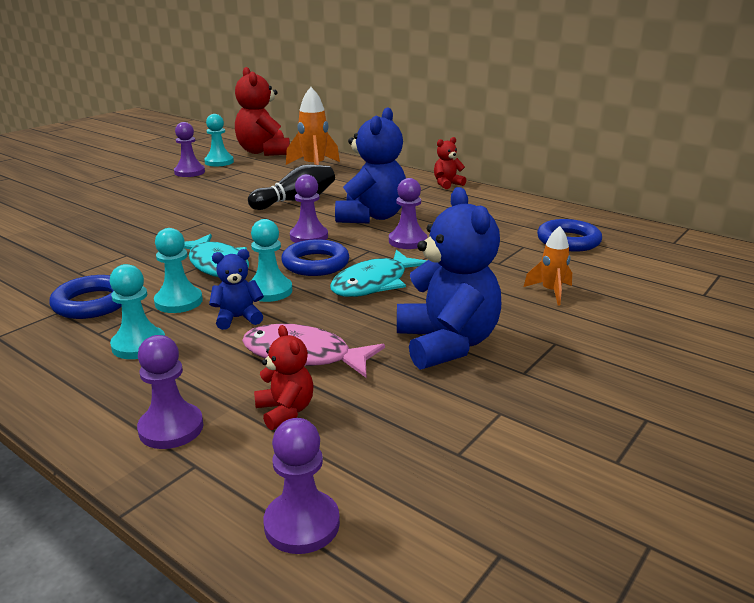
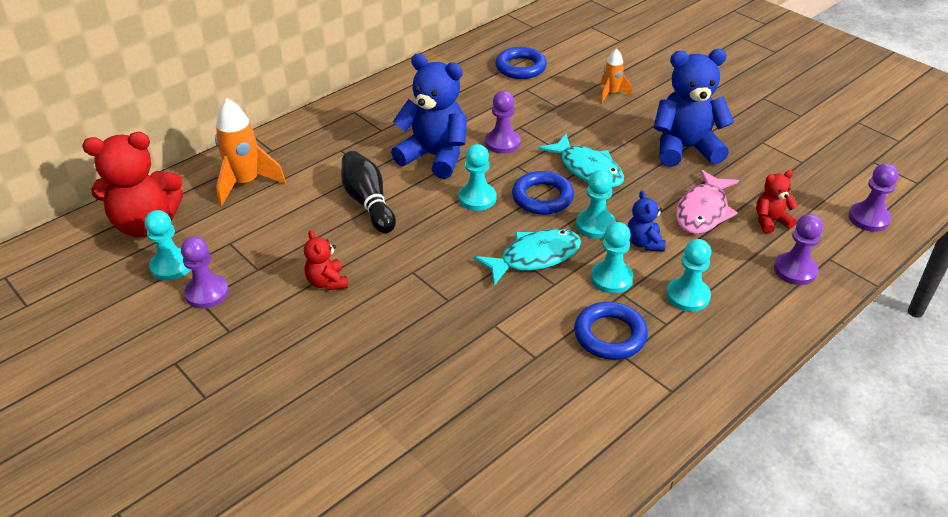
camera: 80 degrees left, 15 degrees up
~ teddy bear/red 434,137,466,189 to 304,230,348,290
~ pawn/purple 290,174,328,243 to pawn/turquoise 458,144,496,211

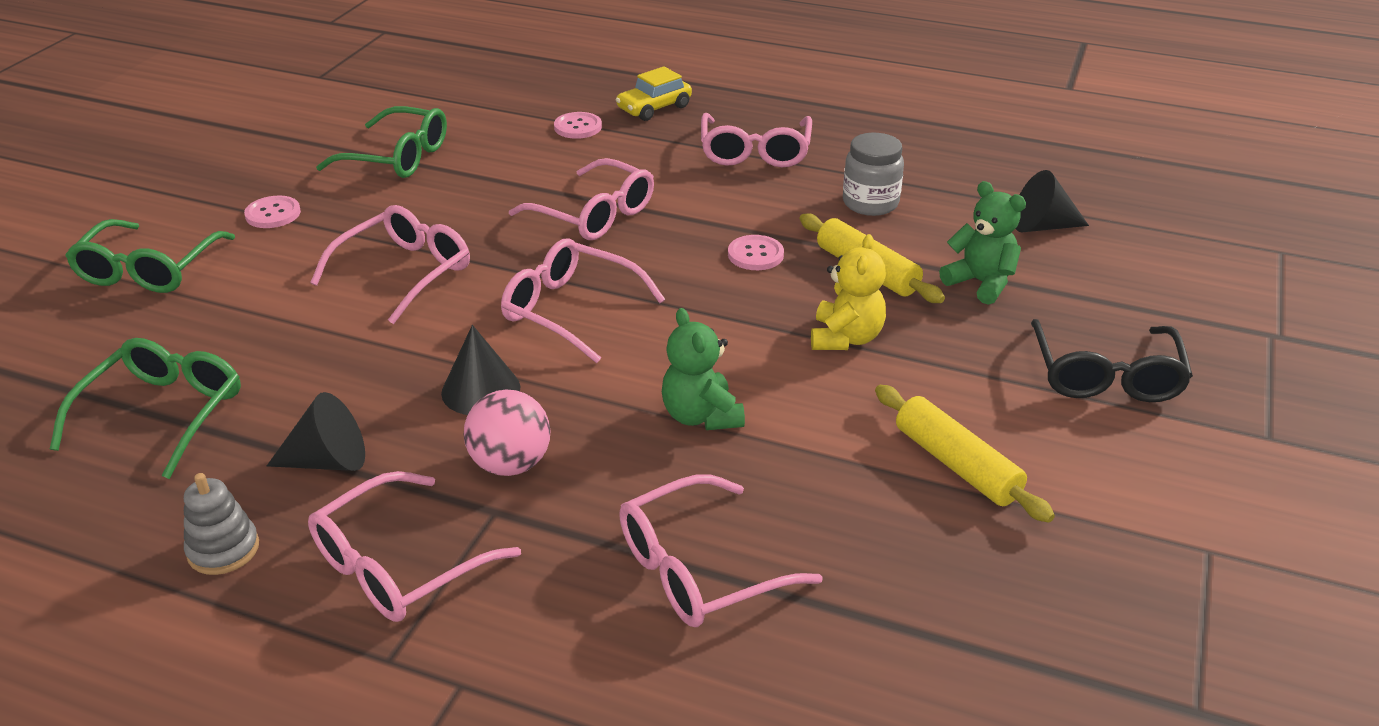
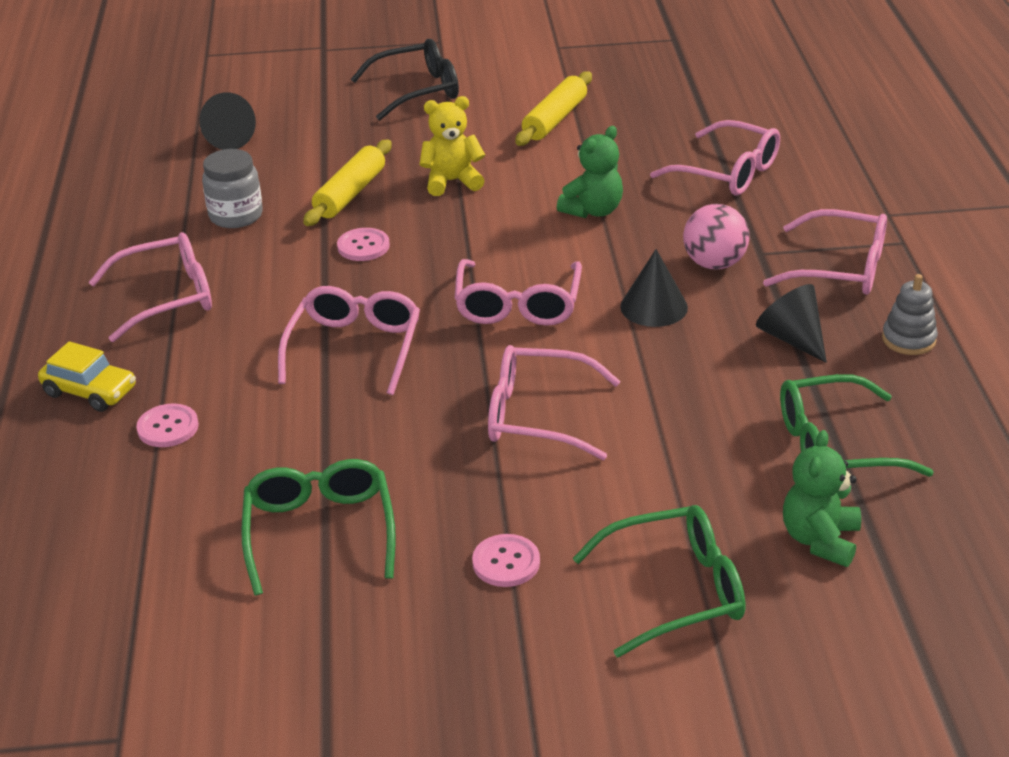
camera: 115 degrees left, 0 degrees up
~ teddy bear/green 939,181,1026,305 to 783,430,861,567

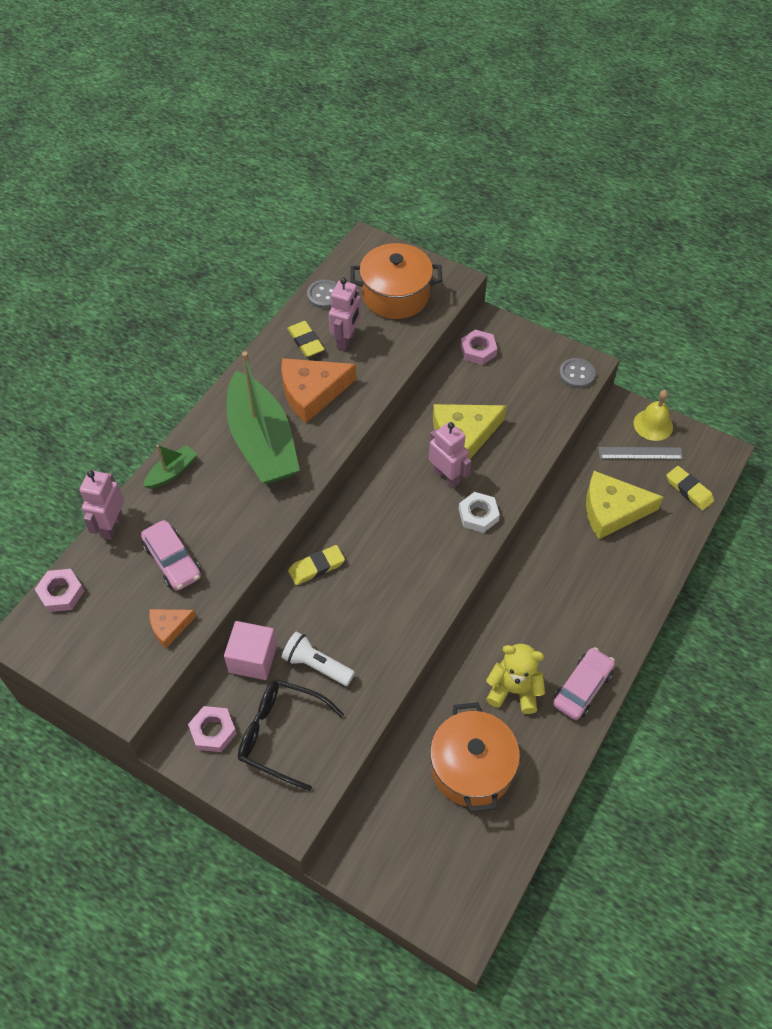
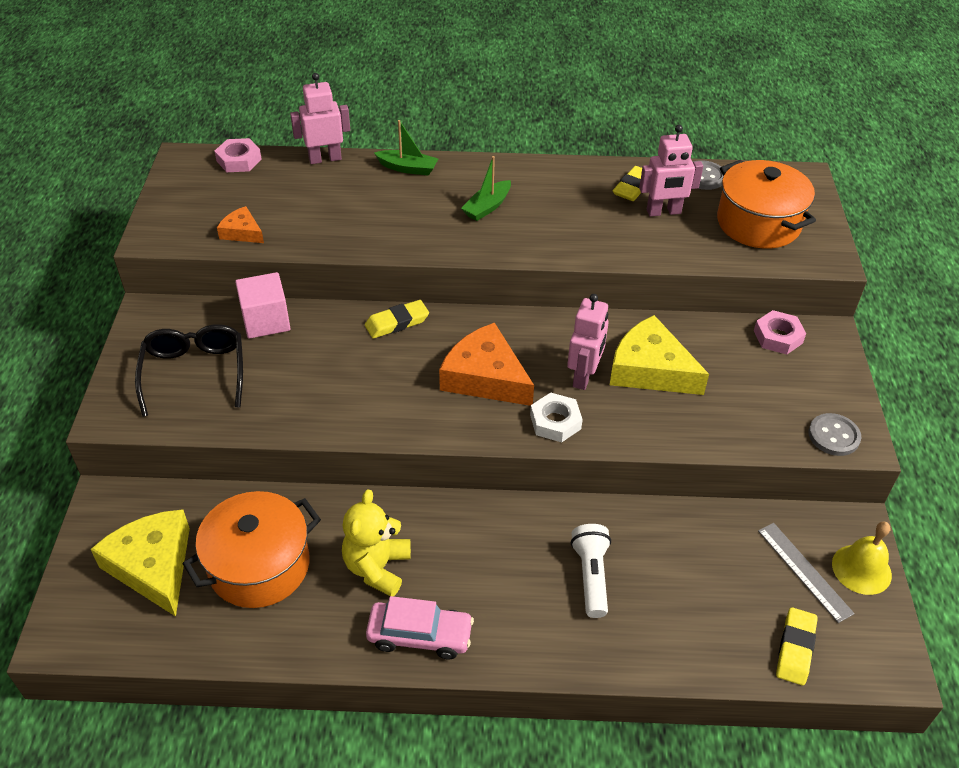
camera: 60 degrees right, 10 degrees down
~ cheese/yellow 586,471,663,539 to 91,509,190,617
~ teddy bear/yellow 486,644,545,714 = 342,489,411,596 150 degrees counterclockwise
~ eraser/yellow 288,545,345,585 = 365,300,429,338 60 degrees counterclockwise
~ cheese/orange 281,358,356,423 to 439,323,534,406
~ boat/green 226,351,300,484 = 461,156,511,221 x0.43
~ flashlight/white 282,631,355,686 to 571,524,611,618
- car/pink 141,520,201,591
- nut/pink 188,706,237,752

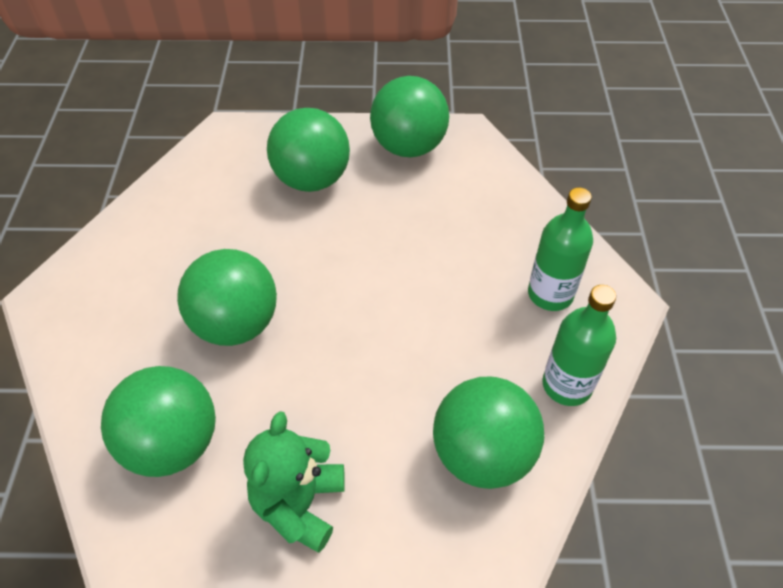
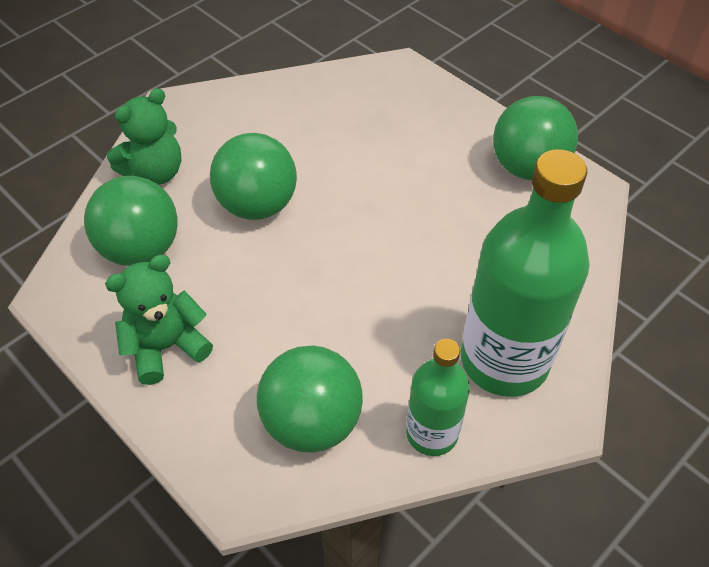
camera: 45 degrees right, 0 degrees up
+ teddy bear/green 107,88,181,185
~ bottle/green 528,187,593,311 = 461,149,590,397 x1.81
- ball/green 267,108,350,192

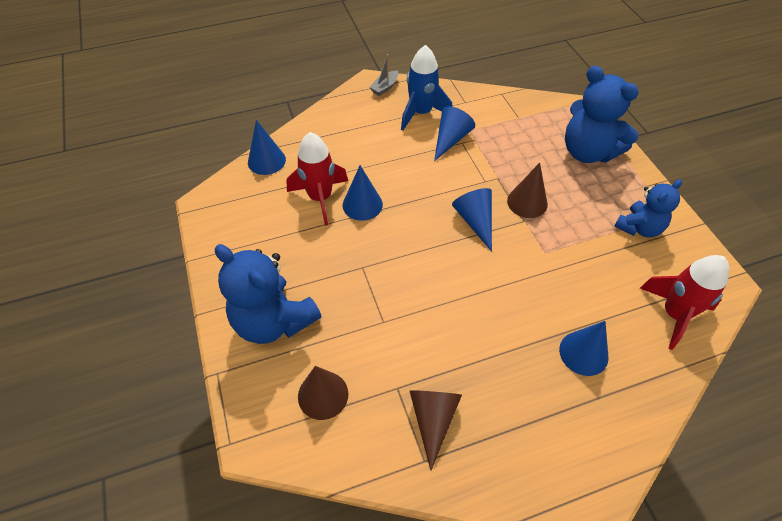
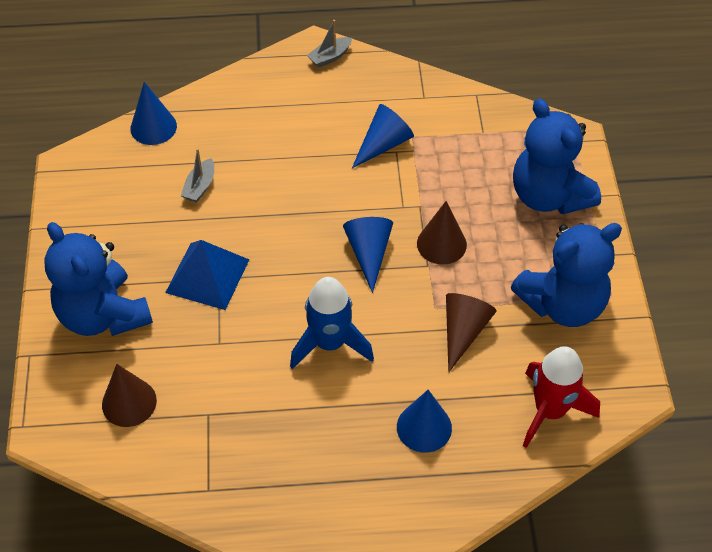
camera: 15 degrees right, 0 degrees up
+ pyramid/blue 165,240,249,310
~ rocket/red 286,132,348,226 to boat/grey 181,149,214,203
~ rocket/blue 401,45,452,131 to 290,277,374,369
~ cone/brown 410,390,462,470 to 446,293,496,373
~ teddy bear/blue 614,179,682,237 = 511,223,622,327 x1.61
- cone/blue 343,165,383,221

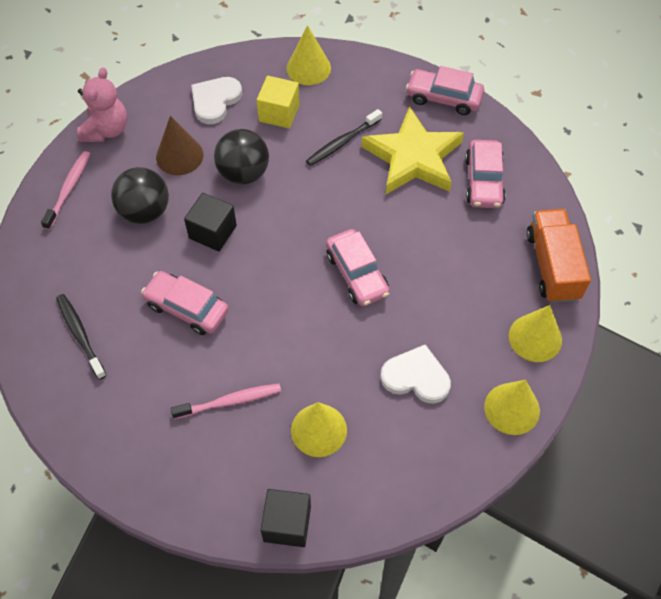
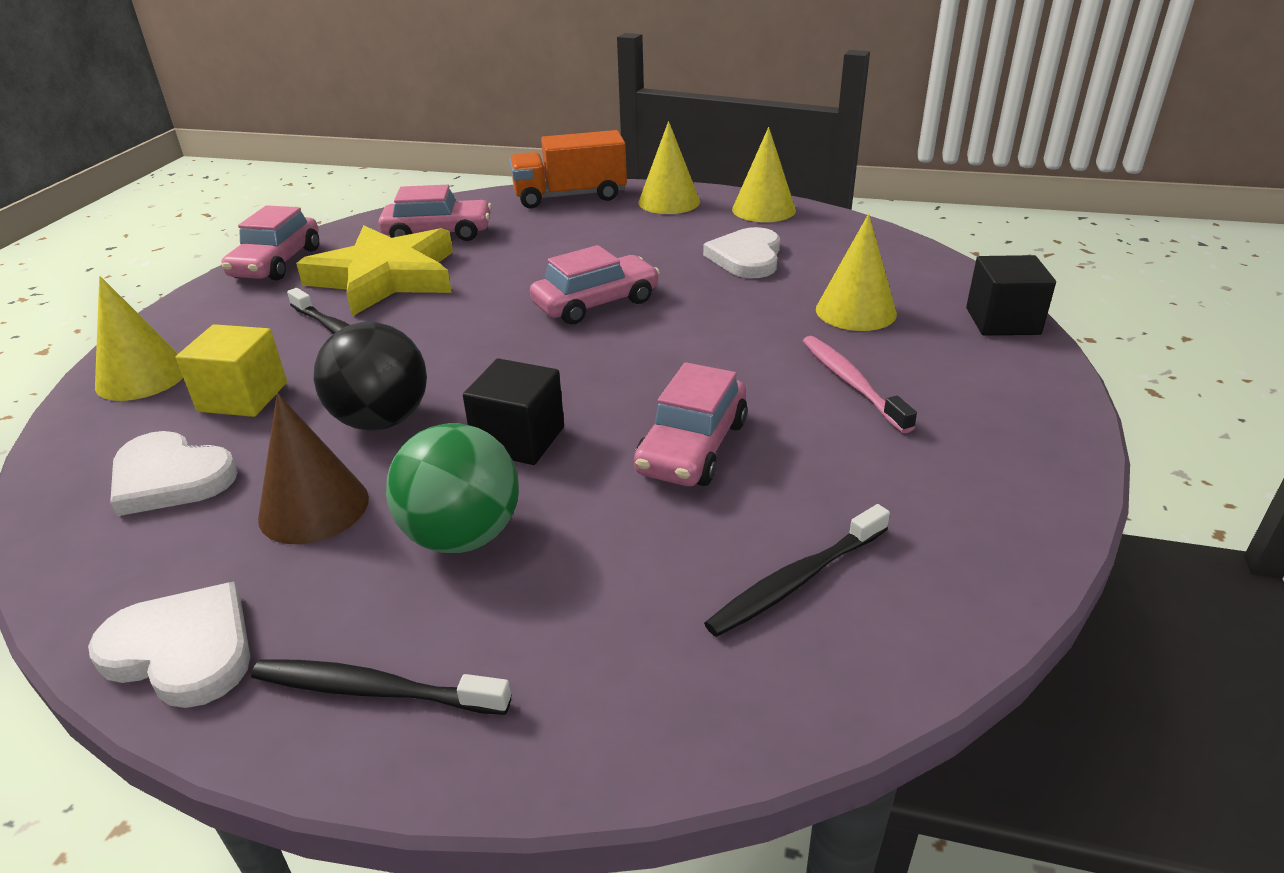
camera: 95 degrees left, 25 degrees down
~ teddy bear/pink 77,67,127,142 to heart/white 88,582,250,708
~ toothbrush/pink 41,151,90,230 to toothbrush/black 251,659,511,715
~ ball/black 111,167,169,224 to ball/green 386,423,519,553

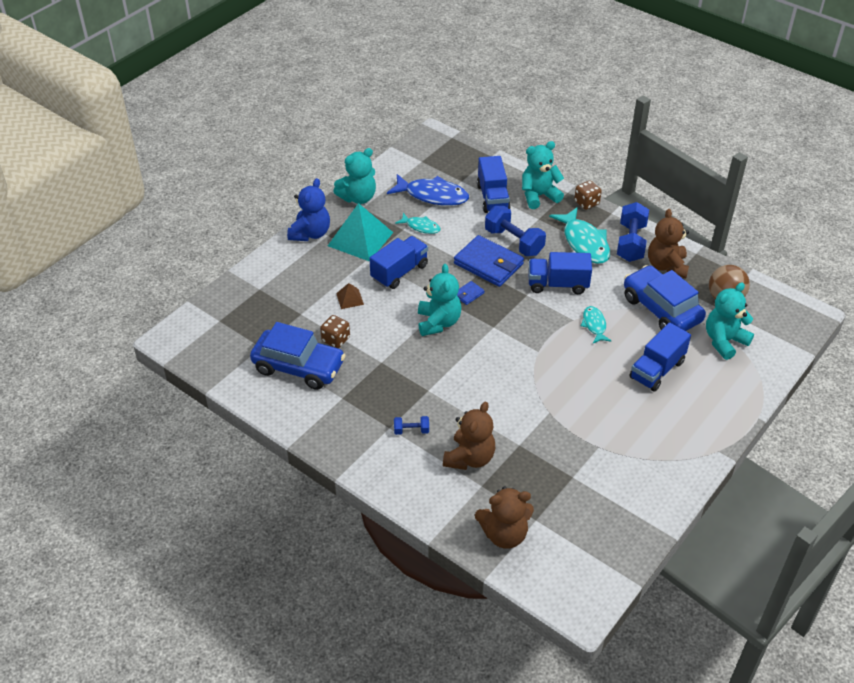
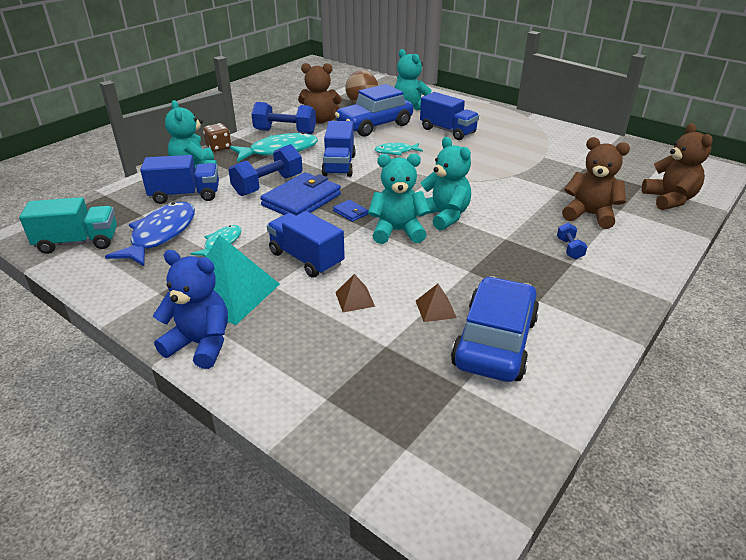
camera: 90 degrees left, 10 degrees down
+ truck/turquoise 19,197,117,254
~ dice/brown 320,315,350,348 to pyramid/brown 416,284,457,322
~ teddy bear/turquoise 333,148,376,204 to 420,137,471,231

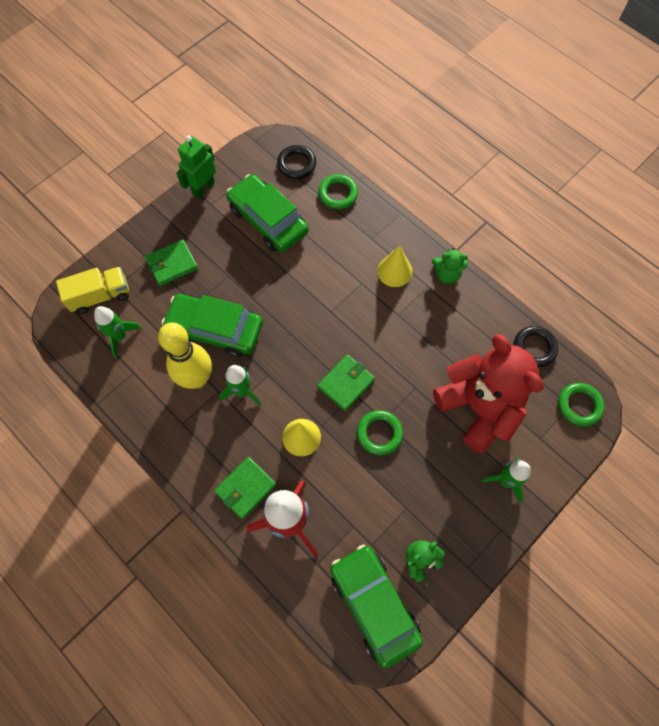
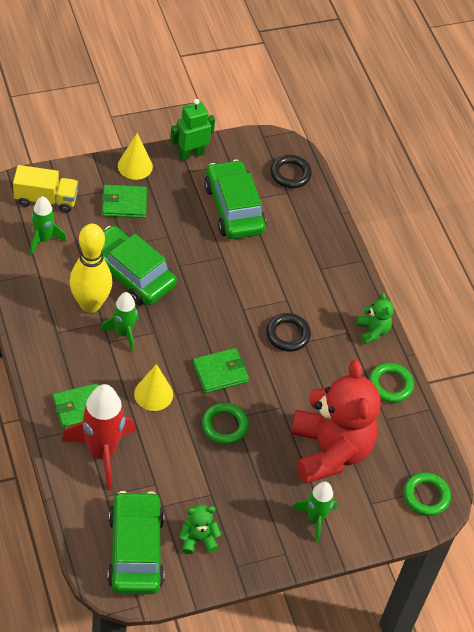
camera: 20 degrees right, 15 degrees down
~ cone/yellow 377,246,412,287 to 118,133,153,180
~ ring/black 514,326,558,367 to 266,313,311,352
~ teddy bear/green 432,248,468,284 = 357,293,394,344 135 degrees counterclockwise
~ ring/green 318,174,358,210 to 369,363,414,403

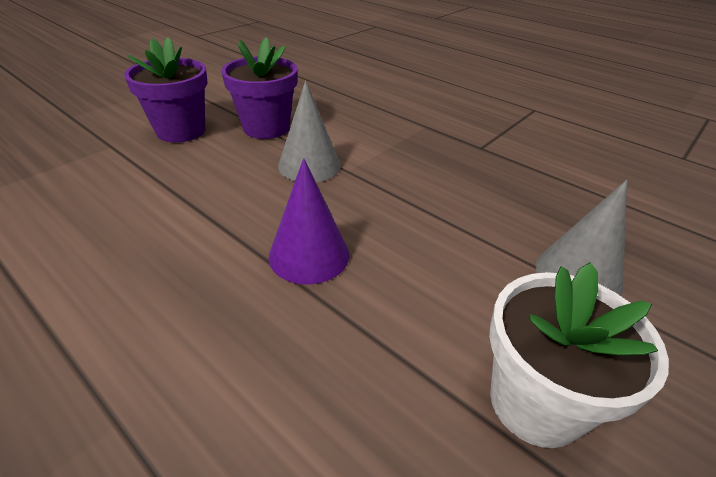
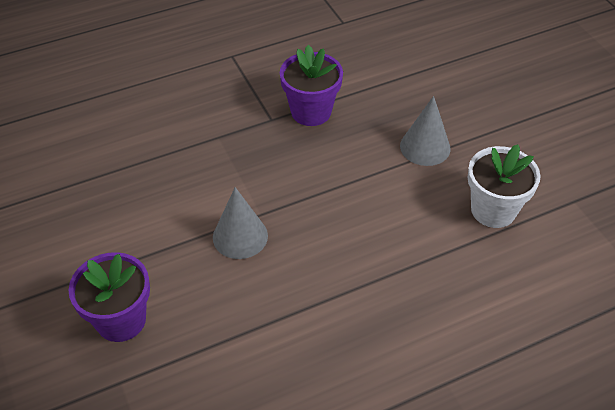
camera: 65 degrees left, 10 degrees up
~ flower pot/purple 221,37,297,139 to 280,45,343,126
- cone/purple 269,158,349,285

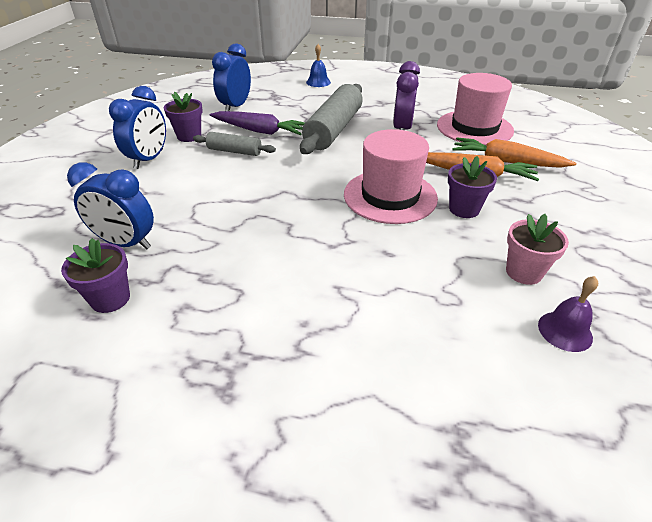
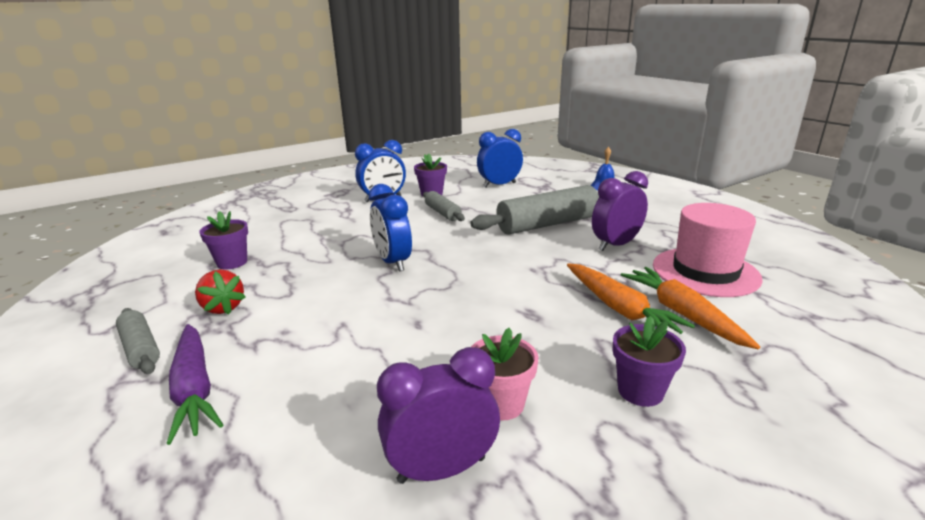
camera: 45 degrees right, 15 degrees down
+ rolling pin/grey 116,308,160,374
~ carrot/purple 210,111,305,135 to 167,324,223,445
+ strawberry/red 195,269,245,314
~ clock/blue 67,162,154,249 to 369,184,412,272
~ bell/purple 538,276,598,352 to clock/purple 377,347,500,484
~ flower pot/purple 448,156,497,218 to 613,316,686,407
- hat/pink 344,129,438,224

